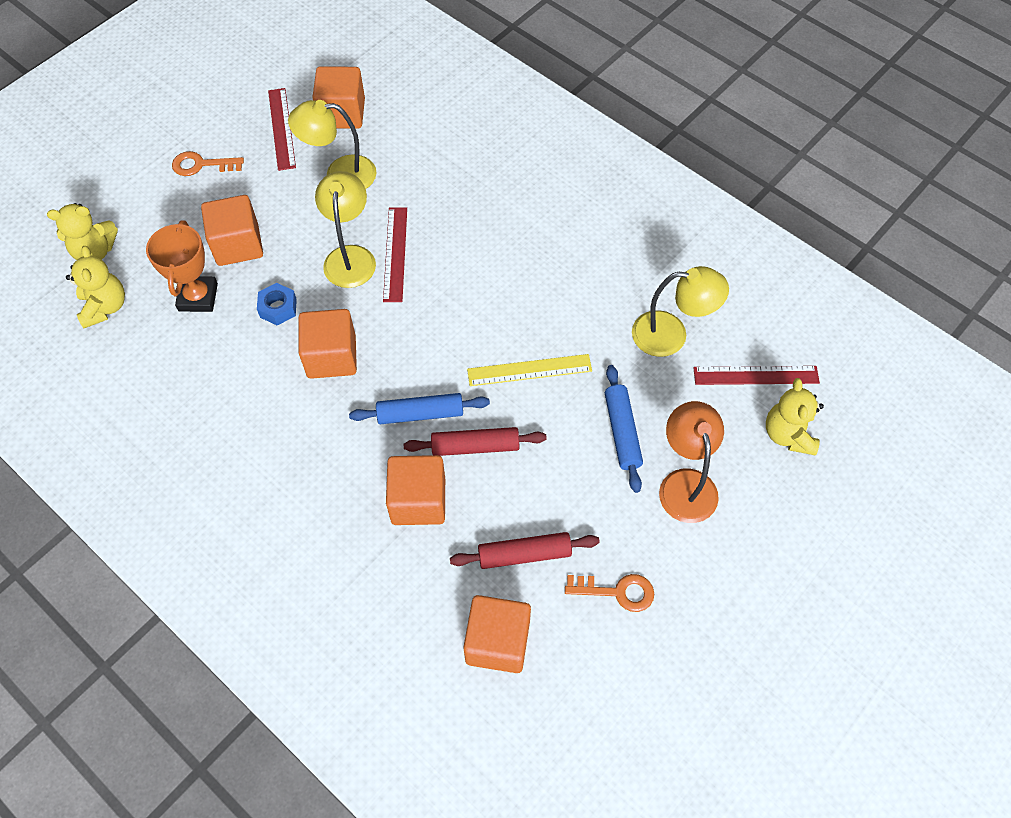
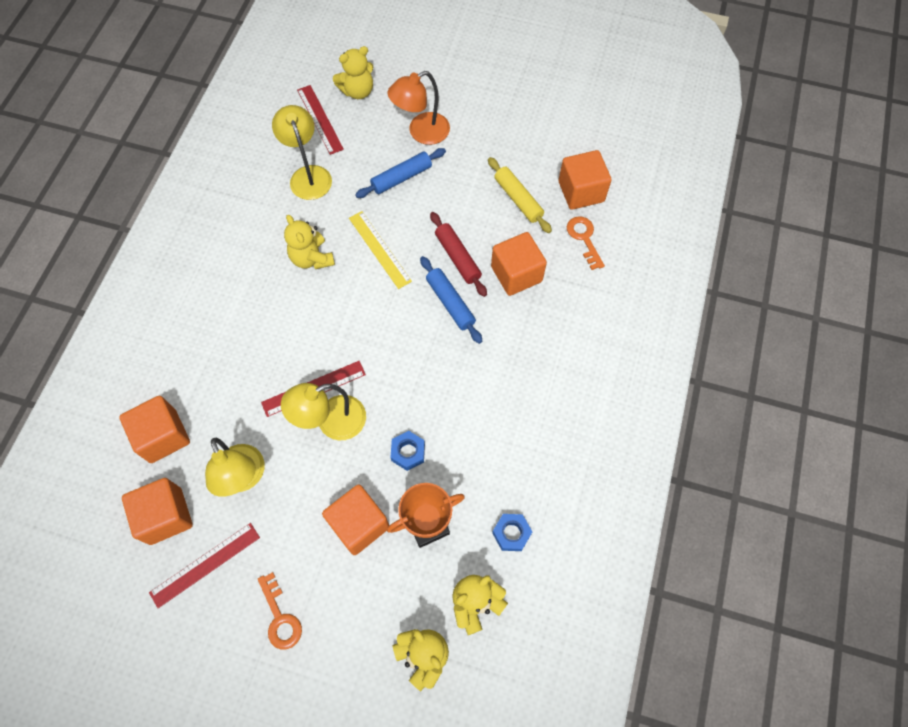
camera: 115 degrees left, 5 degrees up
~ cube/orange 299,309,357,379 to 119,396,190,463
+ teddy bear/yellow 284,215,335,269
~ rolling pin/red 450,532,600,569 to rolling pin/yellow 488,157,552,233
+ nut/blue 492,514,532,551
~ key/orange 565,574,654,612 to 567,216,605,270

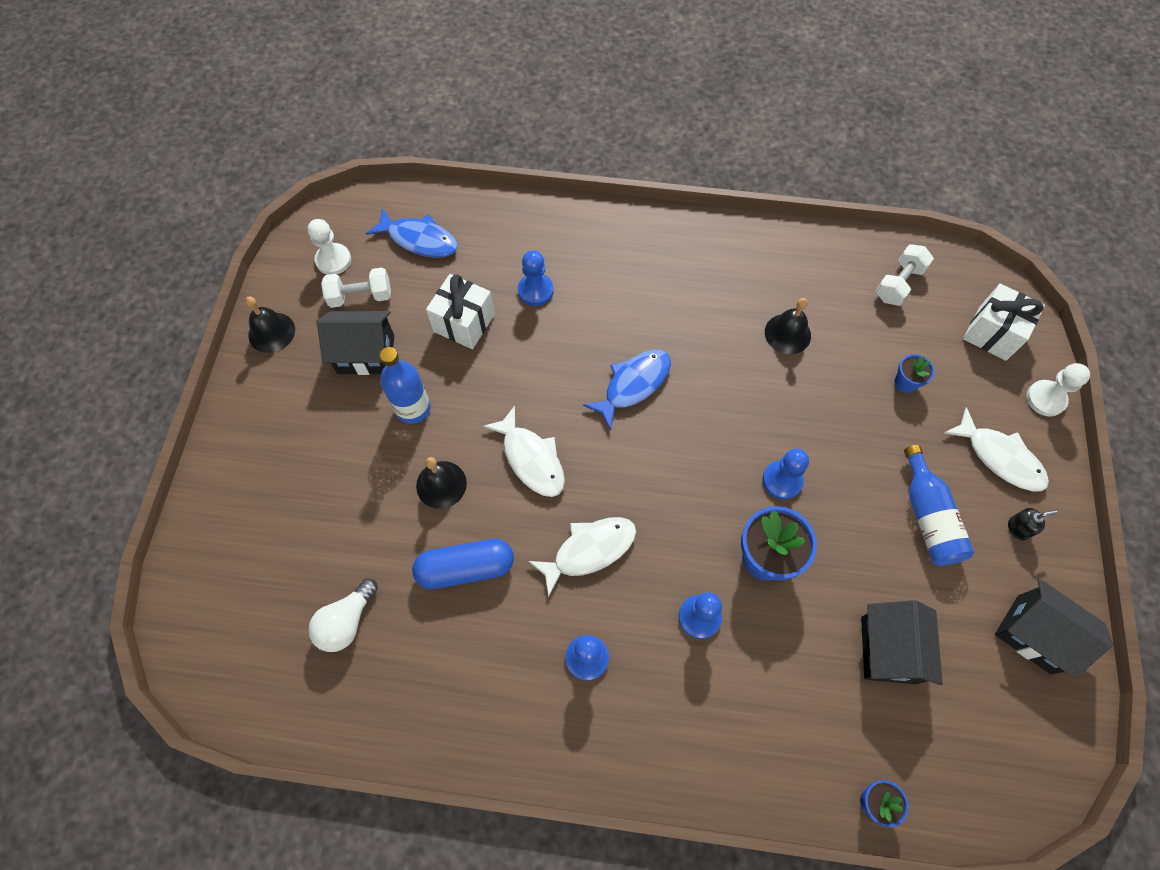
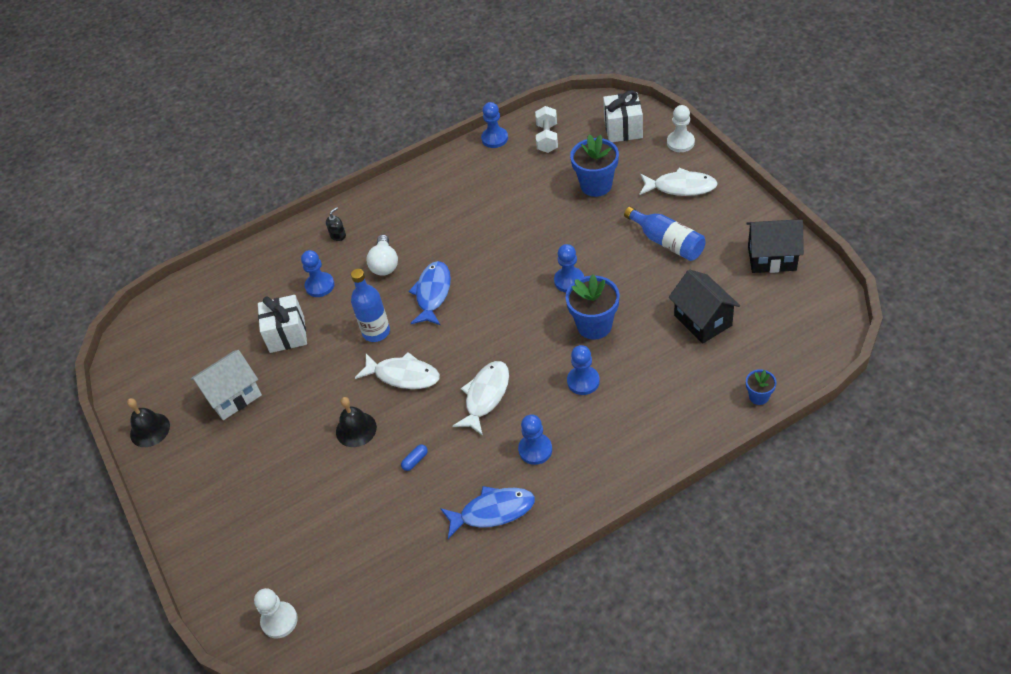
camera: 30 degrees left, 15 degrees down
~ house/black 317,311,394,375 to house/white 191,350,262,420
~ pawn/white 308,219,351,275 to 254,588,298,639
~ soap dispenser/black 1008,508,1057,541 to 326,207,346,241
~ bottle/blue 380,347,431,424 to 351,269,390,342
~ light bulb/white 308,579,378,652 to 366,235,398,276
~ capsule/blue 412,539,514,589 = 401,445,428,471 x0.41
~ fish/blue 366,208,458,258 to 440,486,535,539
+ pawn/blue 481,102,508,148
~ flower pot/blue 894,354,935,393 = 570,134,619,197 x1.89
- dumbbell/white 321,268,391,308
- bell/black 765,298,811,354

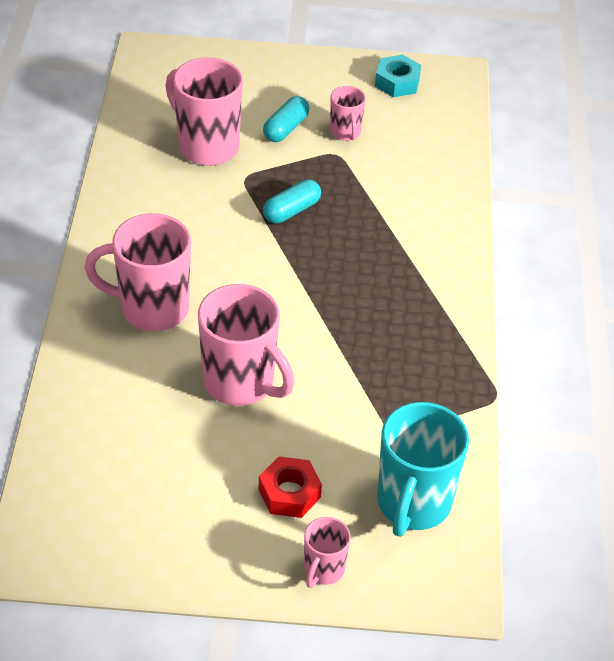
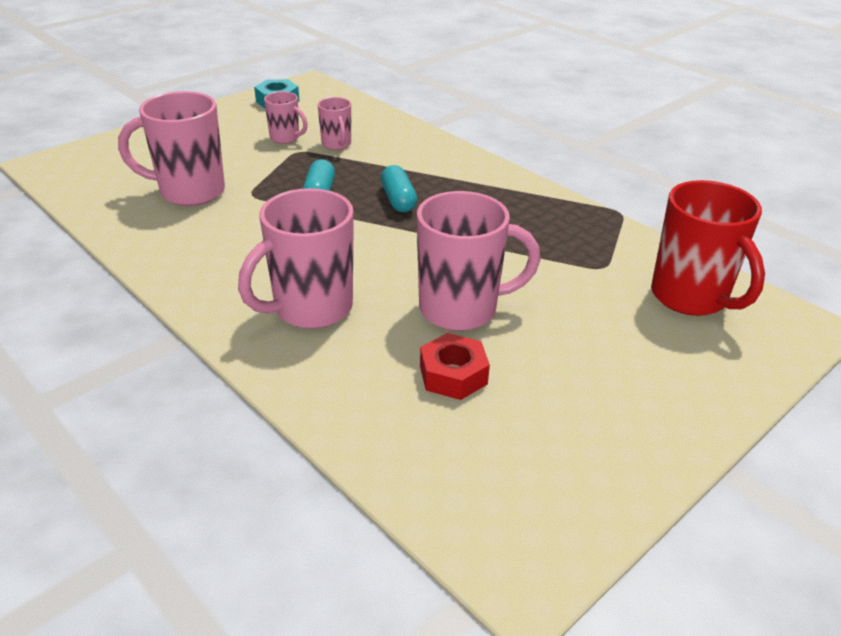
camera: 45 degrees left, 10 degrees down
~ mug/pink 304,517,351,588 to 318,97,351,150
~ capsule/turquoise 263,96,309,142 to 381,165,417,212
~ nut/red 259,456,322,518 to 420,333,490,400
~ mug/turquoise 378,402,469,537 to mug/red 651,180,765,316

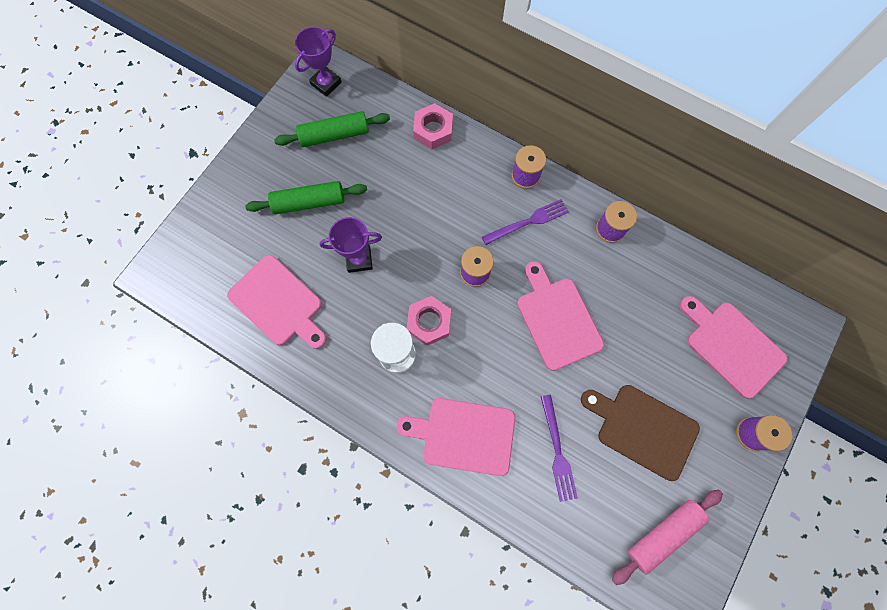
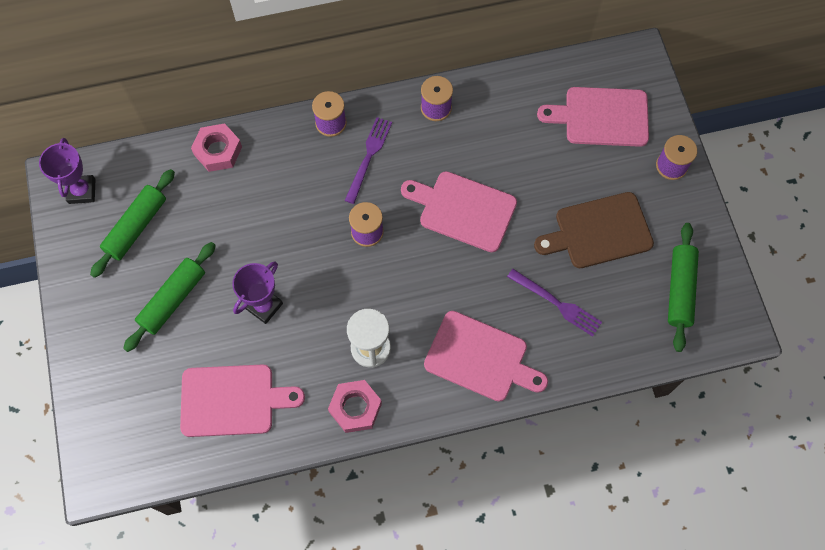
camera: 45 degrees left, 5 degrees down
~ nut/pink 407,296,451,346 to 328,380,382,433
~ cutting board/pink 396,398,515,476 = 424,311,548,402 120 degrees counterclockwise
~ rolling pin/pink 612,490,723,585 to rolling pin/green 668,223,699,352

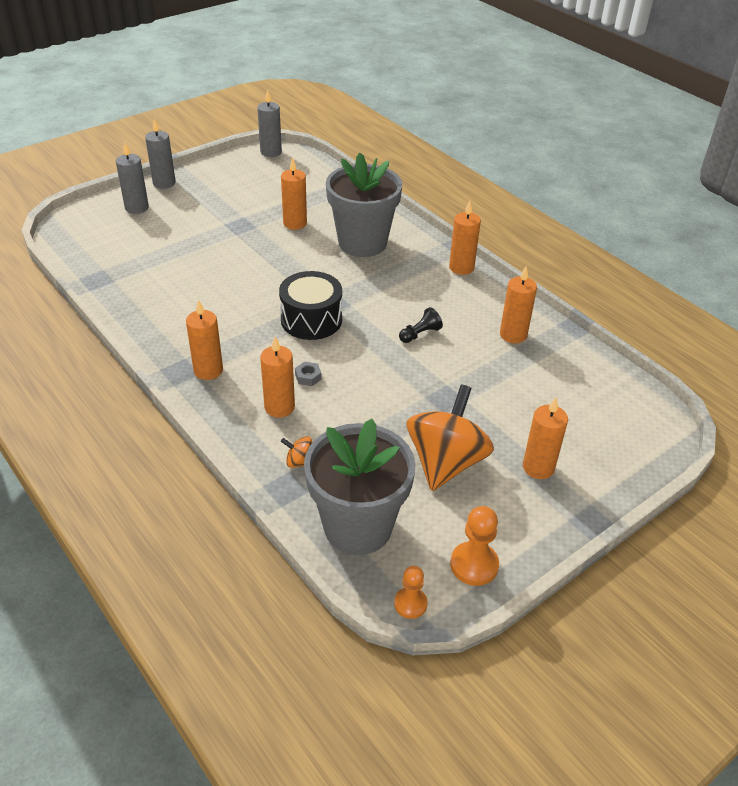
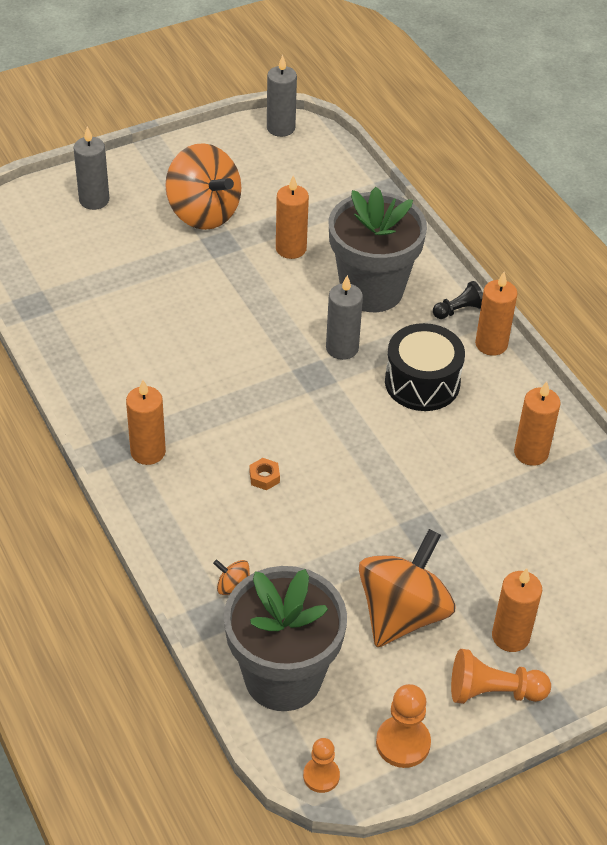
camera: 10 degrees right, 5 degrees up
+ spinning top/orange 165,143,241,230
~ nut/grey 295,362,322,386 to nut/orange 249,458,280,490
~ candle/grey 145,119,176,189 to 326,275,363,360
~ drum/black 279,271,342,340 to 385,323,465,411
~ pawn/black 399,307,443,343 to 433,281,483,319
+ pawn/orange 451,649,551,704
- candle/orange 260,337,295,417

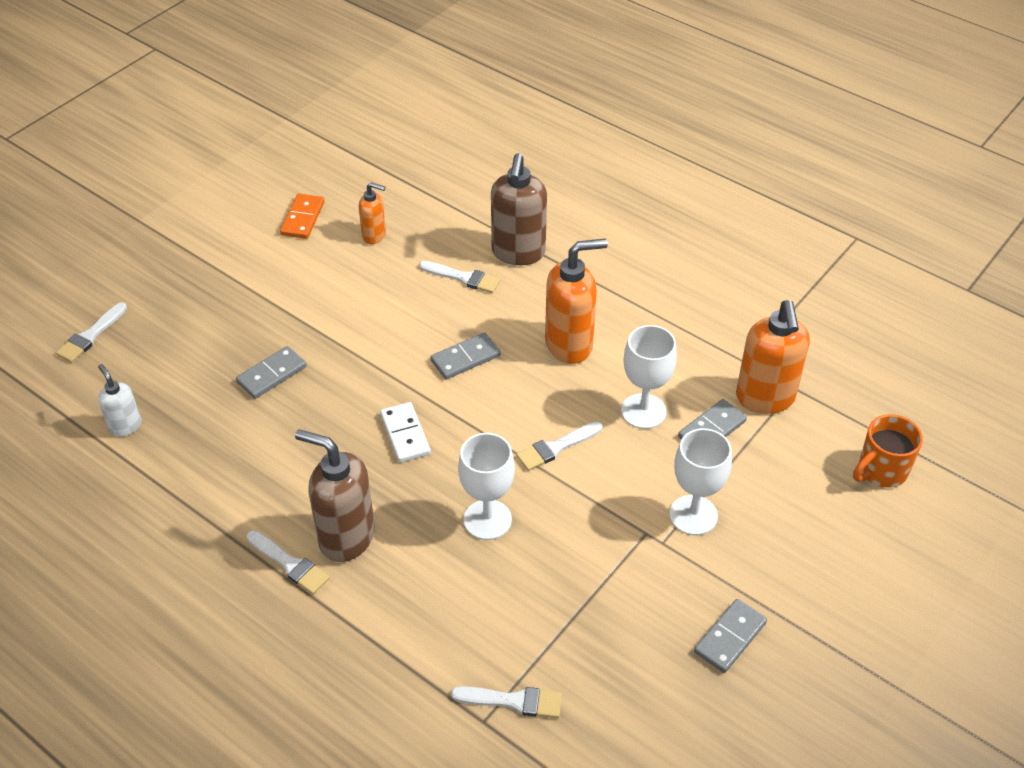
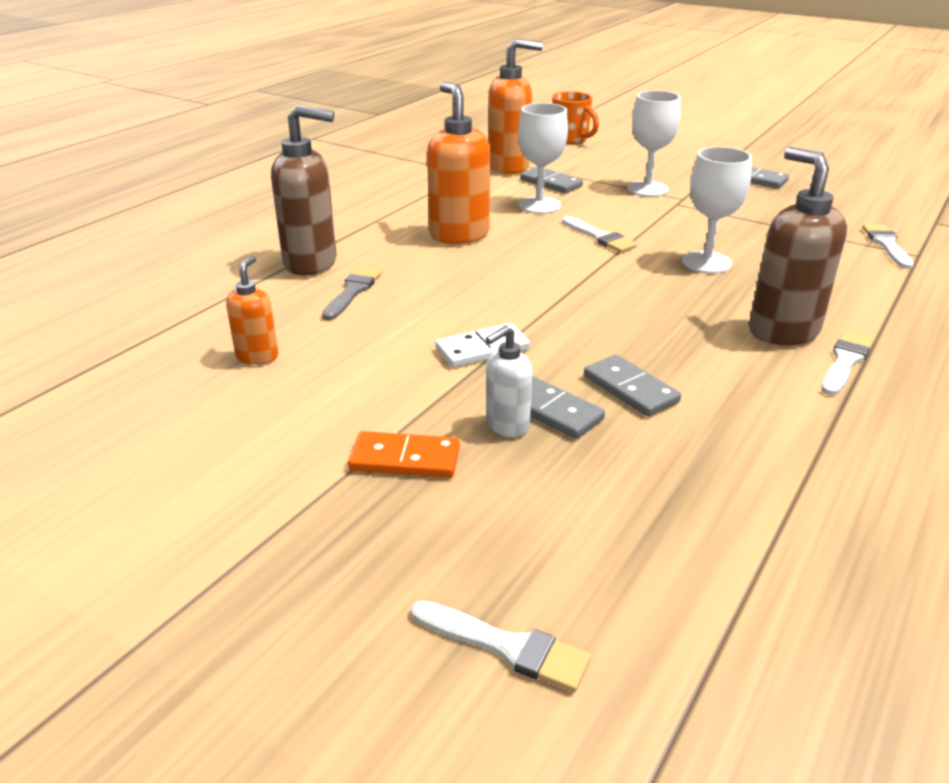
camera: 95 degrees left, 15 degrees down
~ brush/white 419,261,501,293 to brush/grey 322,266,382,320
~ domino/orange 280,194,325,239 to 348,431,460,478
~ domino/white 380,402,431,463 to 435,323,530,368
~ soap dispenser/white 98,364,141,437 to 486,325,532,437
~ domino/grey 431,332,500,379 to 584,354,681,417
~ soap dispenser/brown 295,429,375,562 = 749,147,847,345 135 degrees clockwise

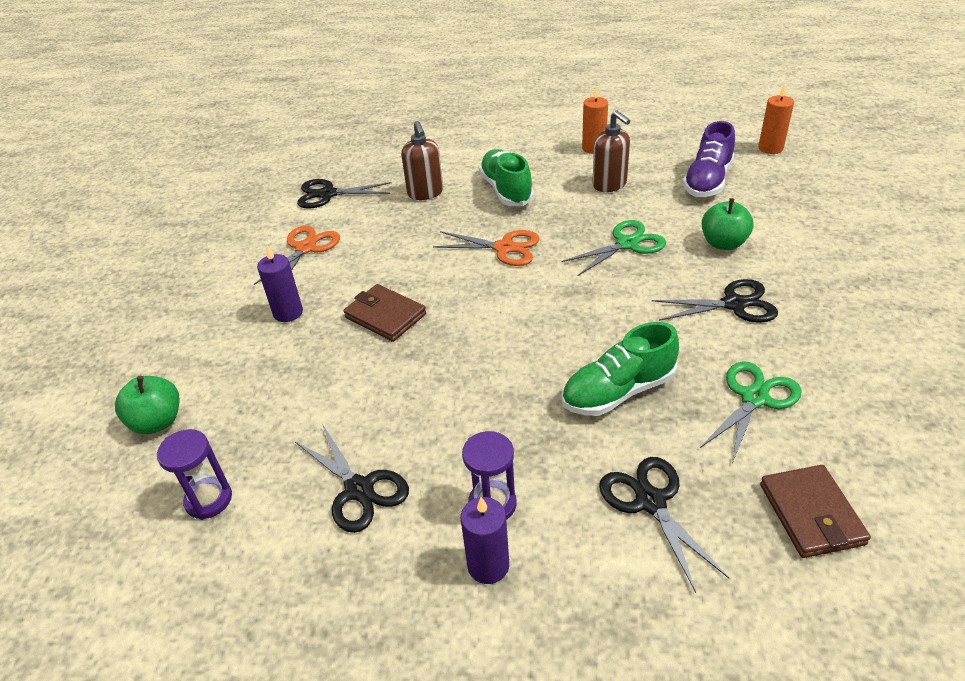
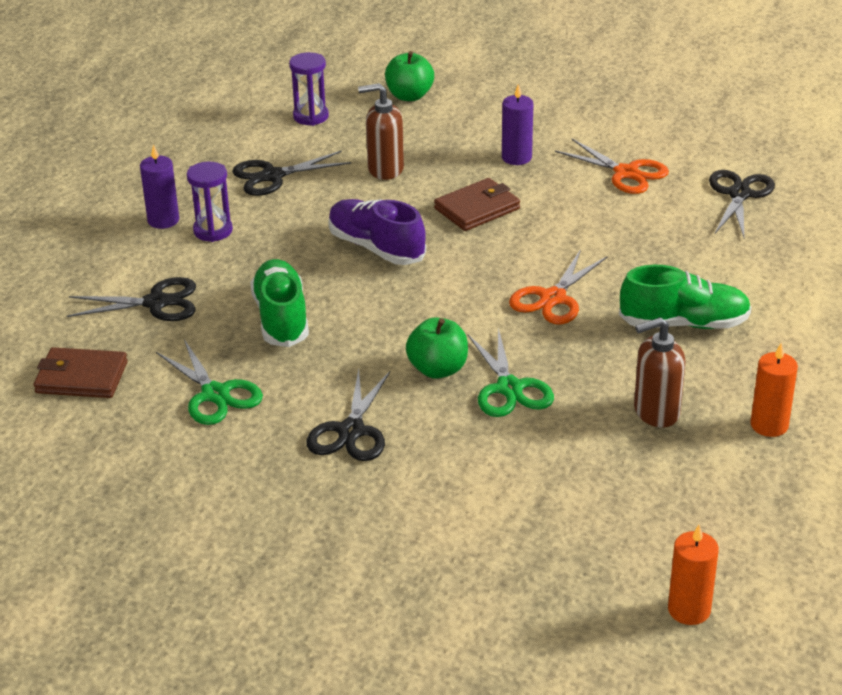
camera: 105 degrees right, 5 degrees down
~ shoe/purple 683,121,735,197 to 328,199,426,265
~ soap dispenser/brown 401,121,443,200 to 358,83,404,180
~ apple/green 702,198,754,250 to 406,317,468,379

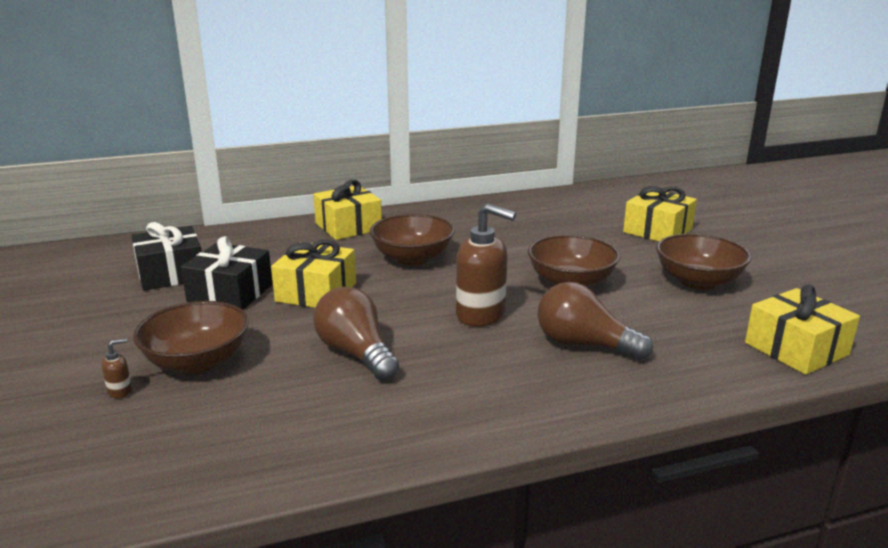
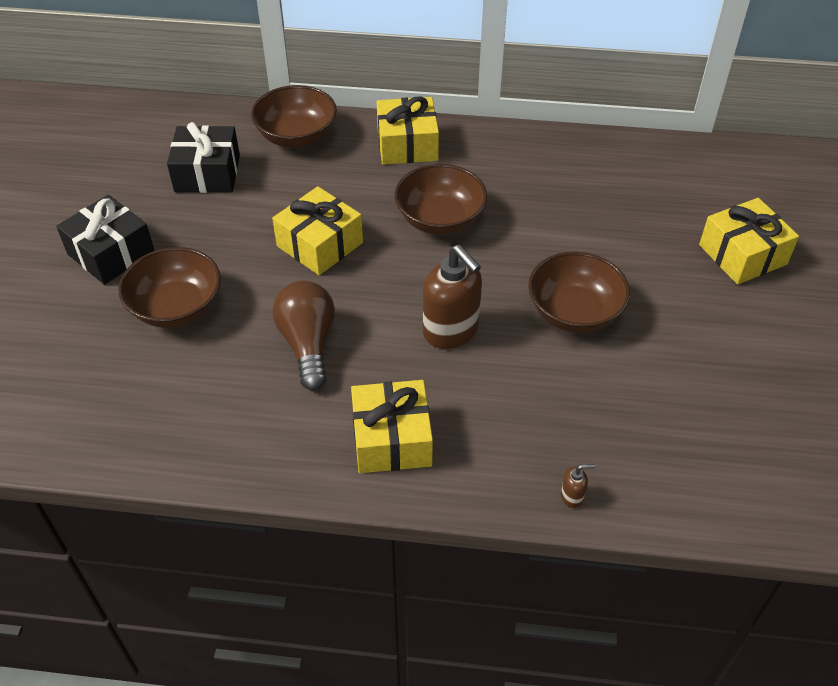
camera: 25 degrees right, 25 degrees up
~ gift/black 181,236,273,310 to 56,195,155,285
~ bowl/brown 656,234,751,290 to 251,85,337,148
~ gift/yellow 745,285,860,375 to 351,380,433,473
~ soap dispenser/brown 101,338,132,398 to 561,464,595,508
- light bulb/brown 538,282,653,360

